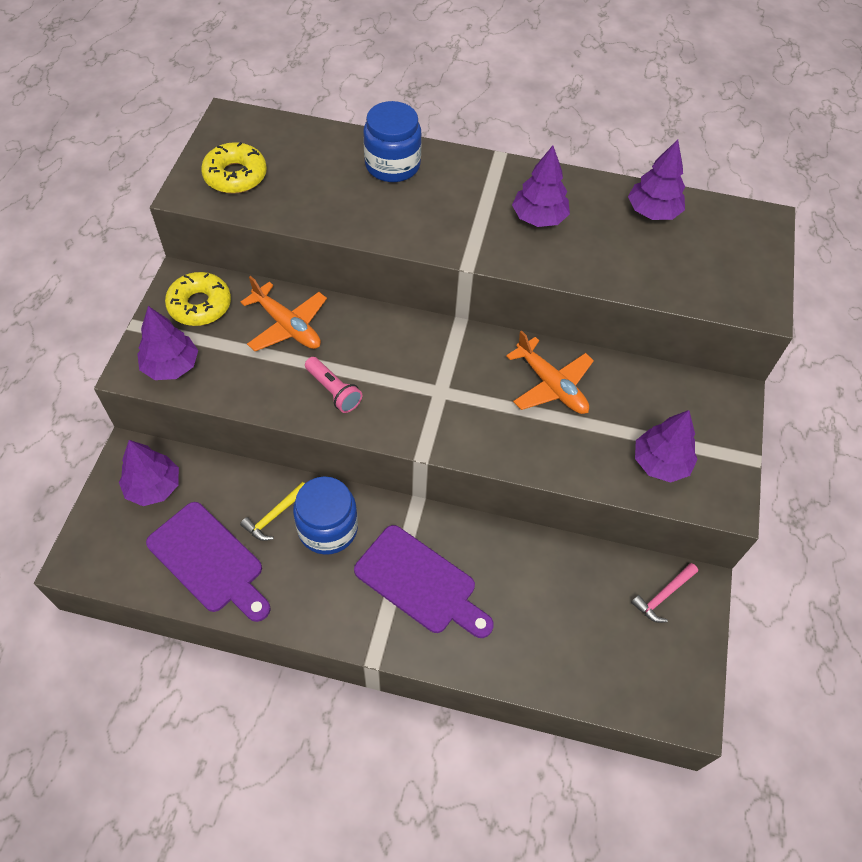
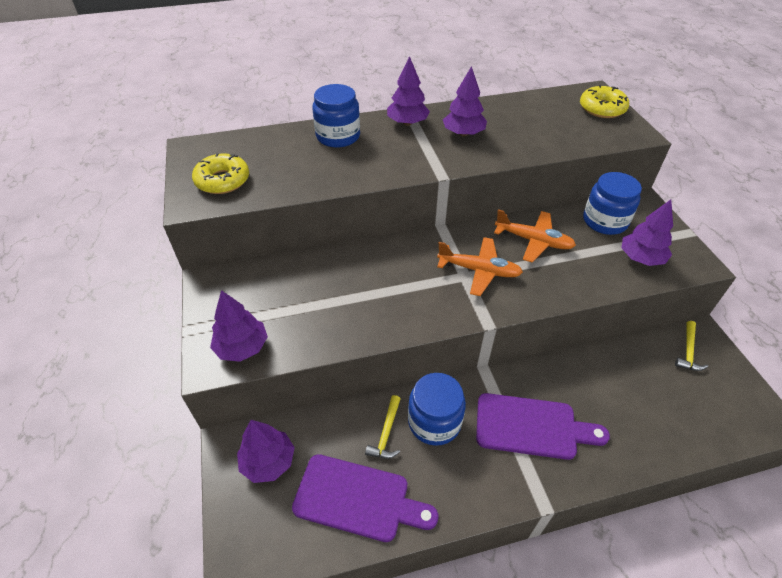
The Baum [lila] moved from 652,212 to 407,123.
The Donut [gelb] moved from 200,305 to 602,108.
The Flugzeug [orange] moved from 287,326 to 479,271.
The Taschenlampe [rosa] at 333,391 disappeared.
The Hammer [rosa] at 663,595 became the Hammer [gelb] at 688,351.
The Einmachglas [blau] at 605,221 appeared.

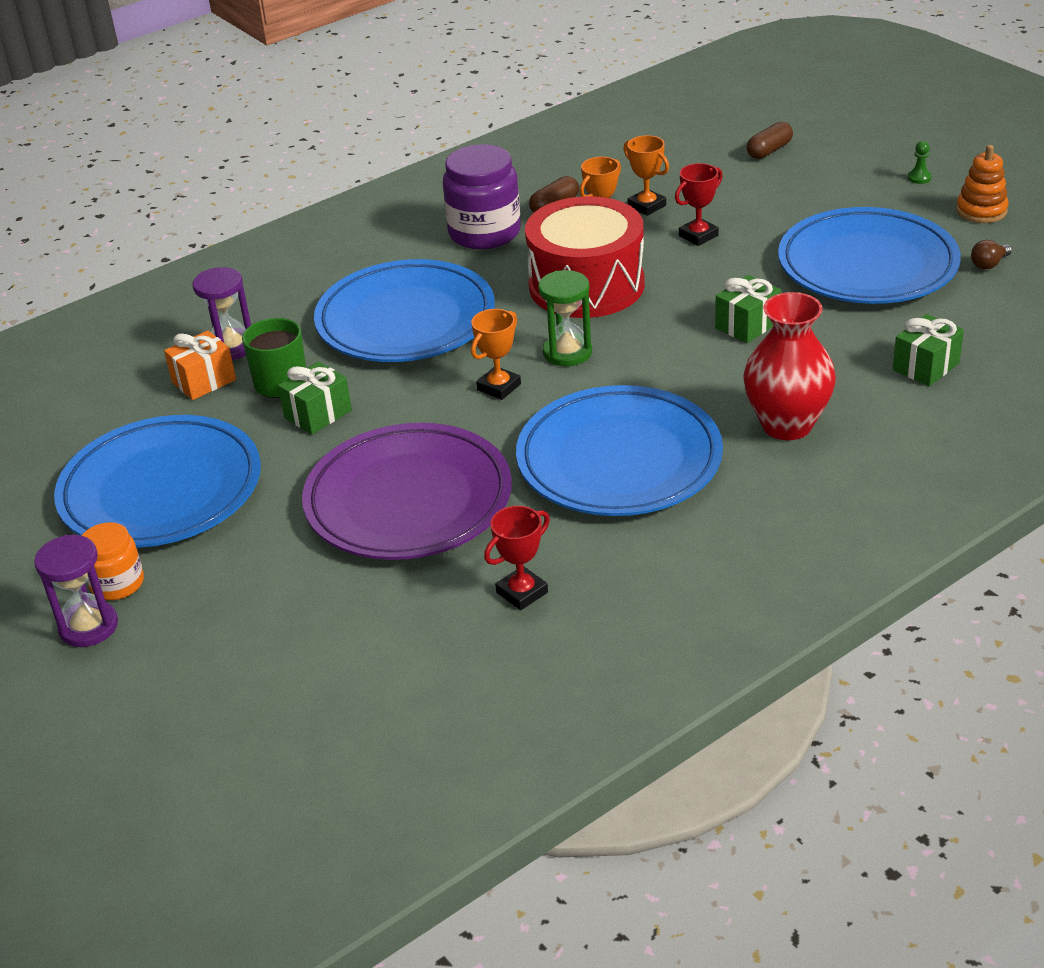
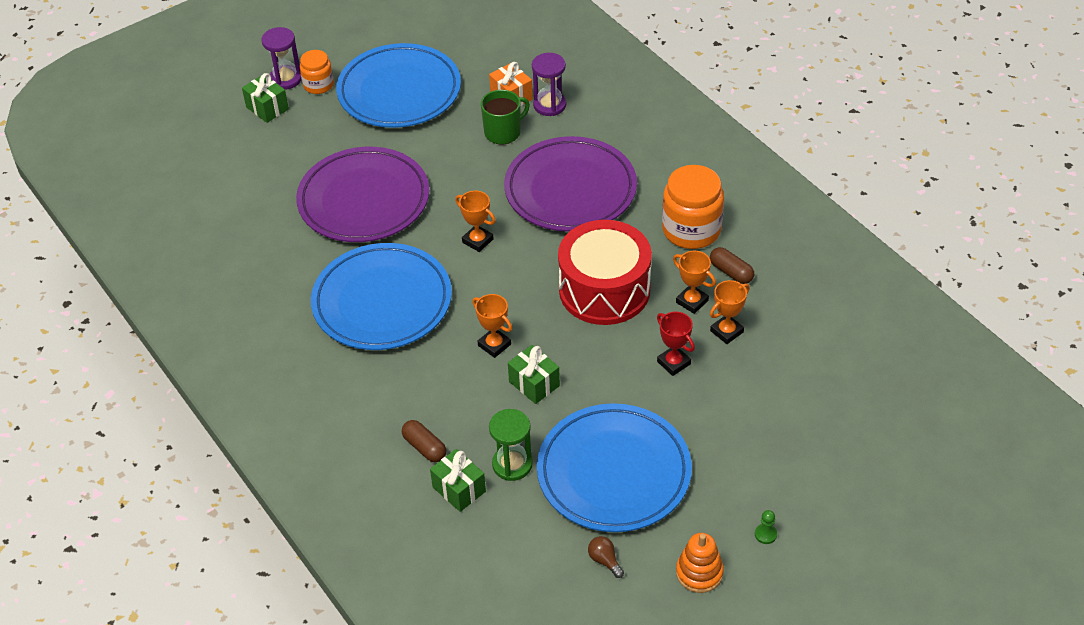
The Kapsel [braun] moved from 769,150 to 424,447.
The Einmachglas [lila] at 484,233 became the Einmachglas [orange] at 691,230.
The Teller [blau] at 406,320 became the Teller [lila] at 570,190.
The Sanduhr [grün] moved from 567,352 to 512,464.
The Vase [rot] at 786,425 disappeared.
The Geschenk [grün] moved from 318,414 to 267,108.
The Pokal [rot] at 522,592 disappeared.
The Pokal [orange] at 494,345 appeared.

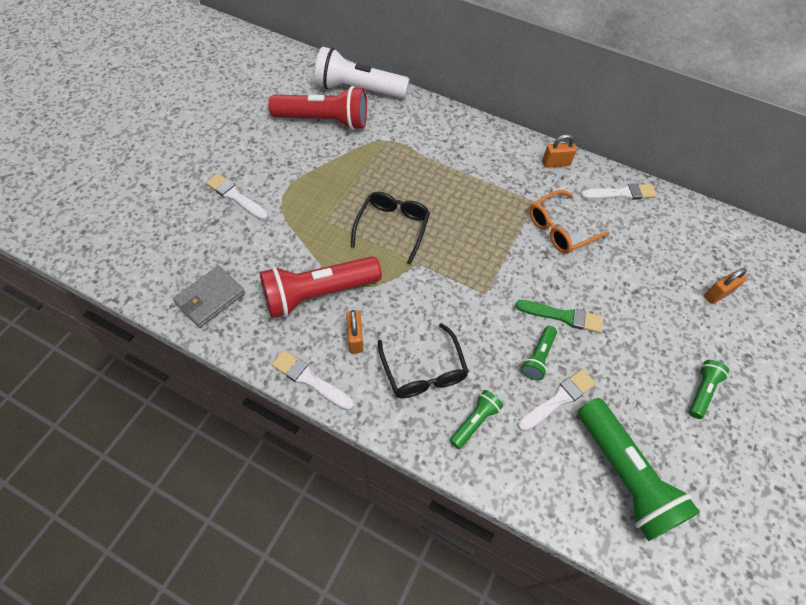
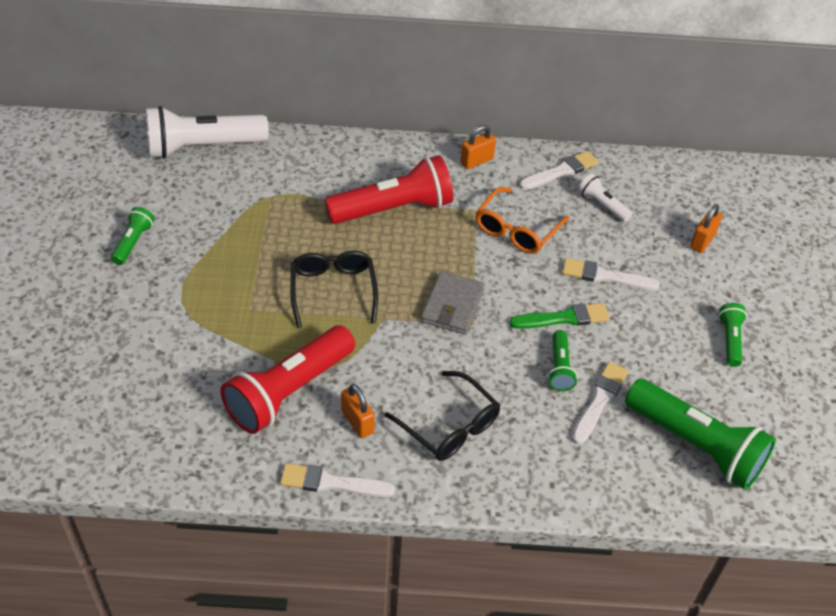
The Taschenlampe [rot] moved from 324,121 to 394,209.
The Pinsel [weiß] moved from 235,196 to 605,276.
The Geldbörse [grau] moved from 210,298 to 452,306.
The Taschenlampe [grün] moved from 475,421 to 133,242.
The Taschenlampe [weiß] at 602,205 appeared.

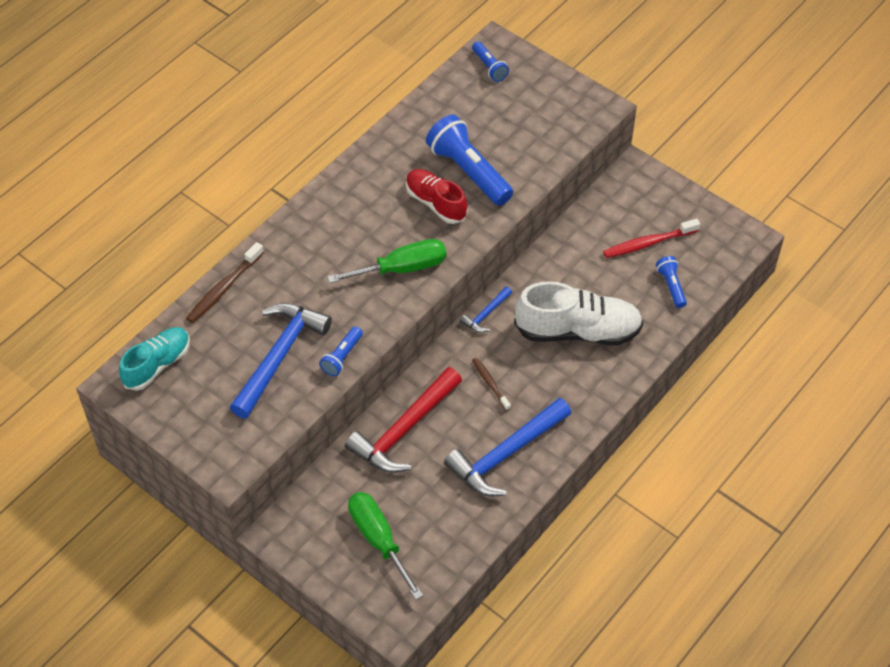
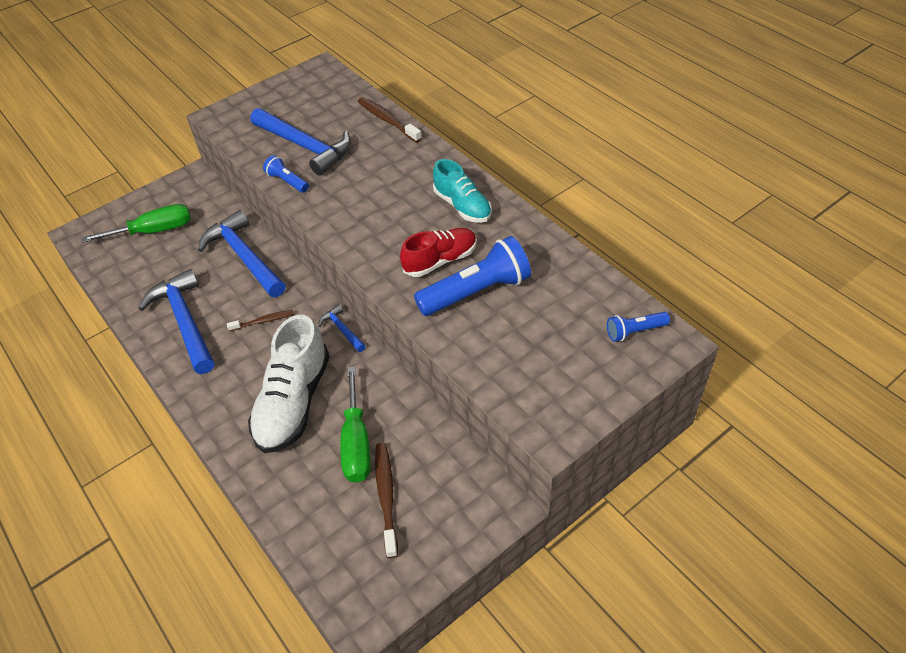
The Zahnbürste [rot] at 648,243 became the Zahnbürste [braun] at 386,496.
The Schraubenzieher [grün] moved from 402,268 to 356,443.
The Taschenlampe [blau] at 671,286 disappeared.
The Schuh [türkis] moved from 157,365 to 462,206.
The Hammer [rot] at 404,430 became the Hammer [blau] at 244,256.

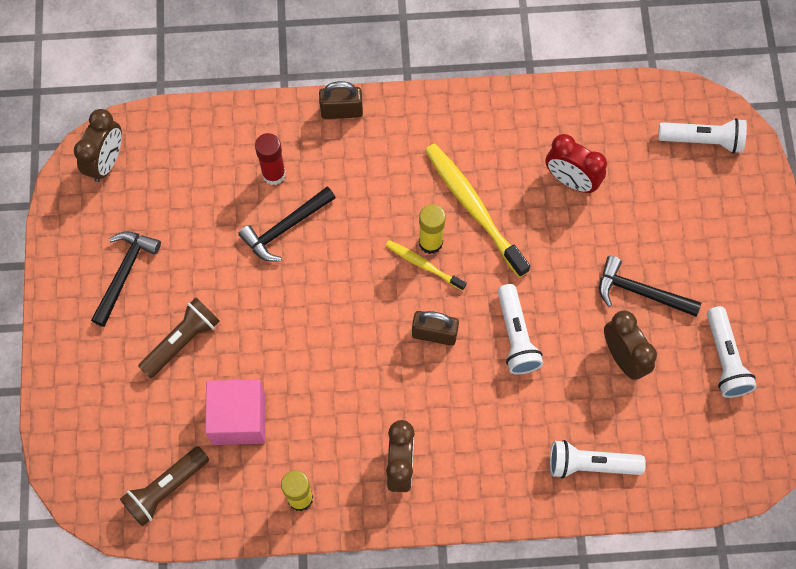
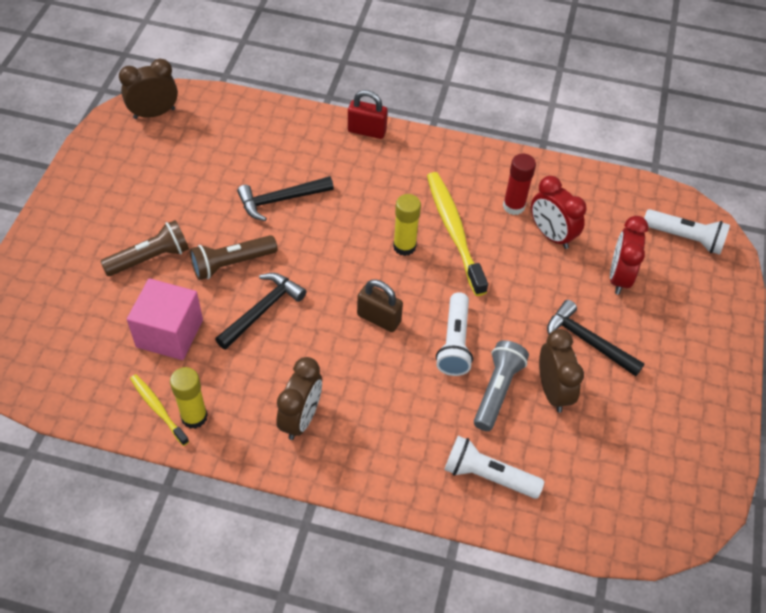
The Vorhängeschloss [braun] at 341,111 became the Vorhängeschloss [rot] at 367,131.
The Wecker [braun] at 106,162 turned 150 degrees counterclockwise.
The Klebestift [rot] moved from 274,174 to 513,206.
The Hammer [schwarz] moved from 124,274 to 262,310.
The Zahnbürste [gelb] moved from 424,265 to 158,409.
The Taschenlampe [weiß] at 725,359 disappeared.
The Taschenlampe [braun] moved from 166,488 to 232,263.
The Wecker [rot] at 619,277 appeared.
The Taschenlampe [grau] at 497,391 appeared.

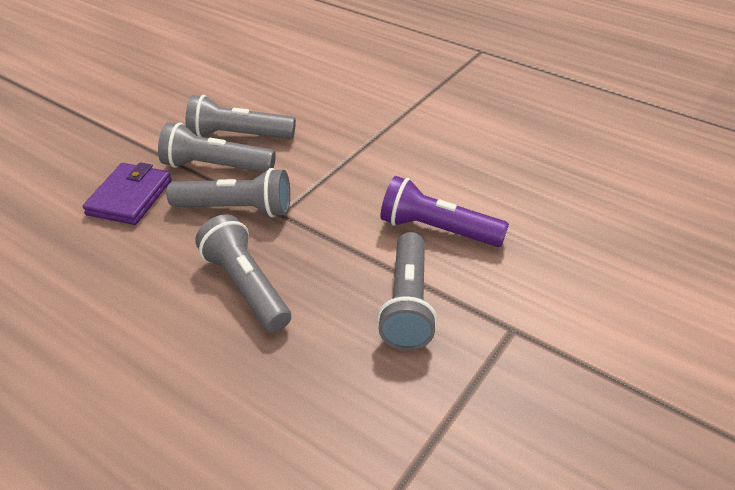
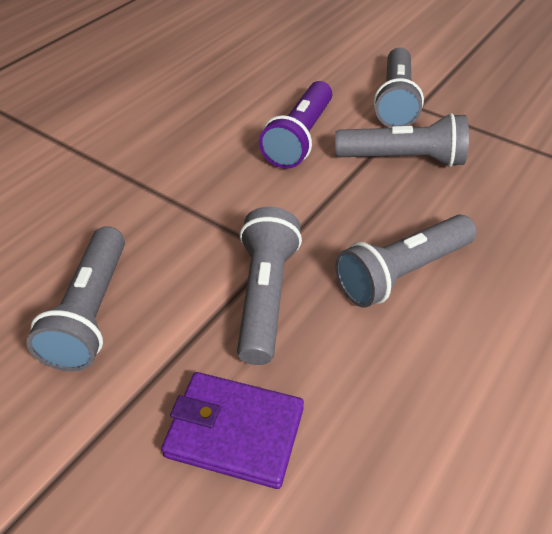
The Taschenlampe [grau] moved from 216,167 to 396,101.

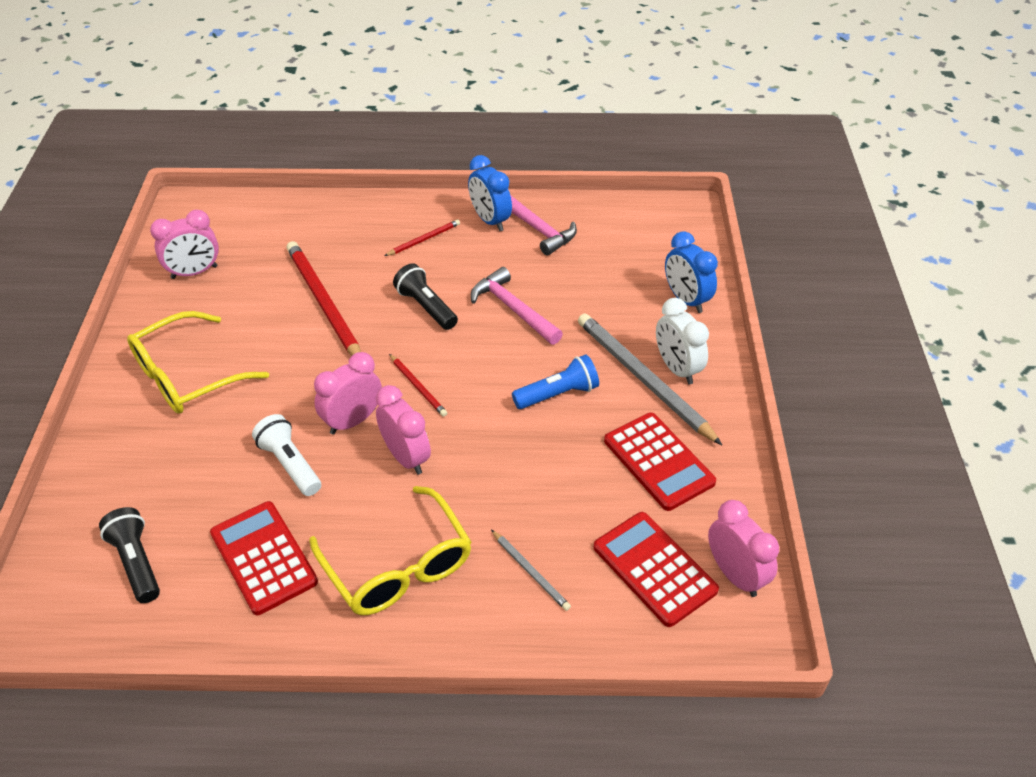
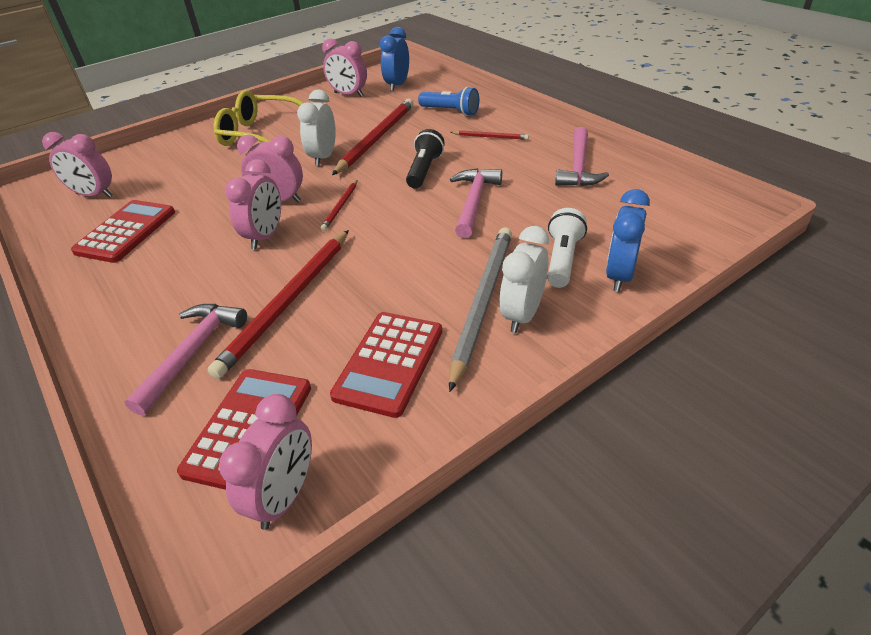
The Wecker [blau] moved from 490,220 to 397,85.
The Taschenlampe [blau] moved from 558,394 to 450,111.
The Taschenlampe [weiß] moved from 290,464 to 562,259.
The Brille [gelb] at 398,566 disappeared.
The Taschenlampe [schwarz] at 137,562 was replaced by the Wecker [rosa] at 94,195.
The Bleistift [grau] at 530,572 was replaced by the Hammer [rosa] at 192,353.
The Wecker [weiß] at 323,157 appeared.
The Bleistift [rot] at 288,302 appeared.

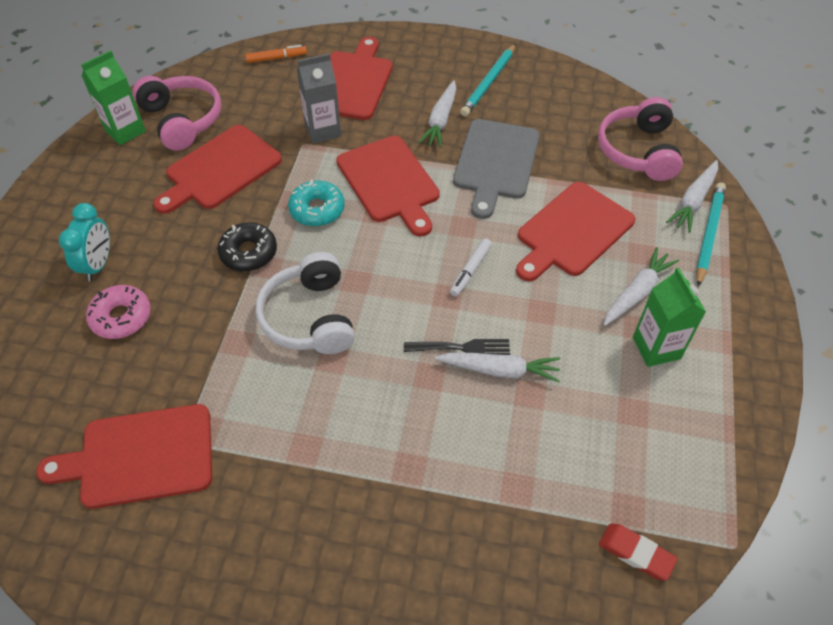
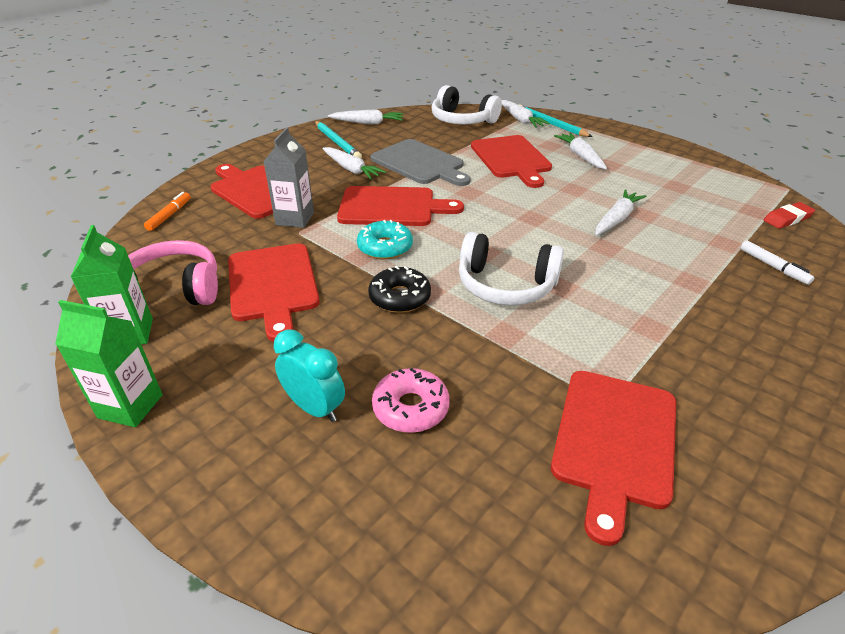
The Kopfhörer [rosa] at 638,151 became the Kopfhörer [weiß] at 462,120.
The Filzstift [weiß] moved from 470,270 to 773,267.
The Getränkekarton [grün] moved from 656,348 to 130,406.
The Gabel [schwarz] at 461,348 disappeared.
The Karotte [weiß] at 368,123 appeared.

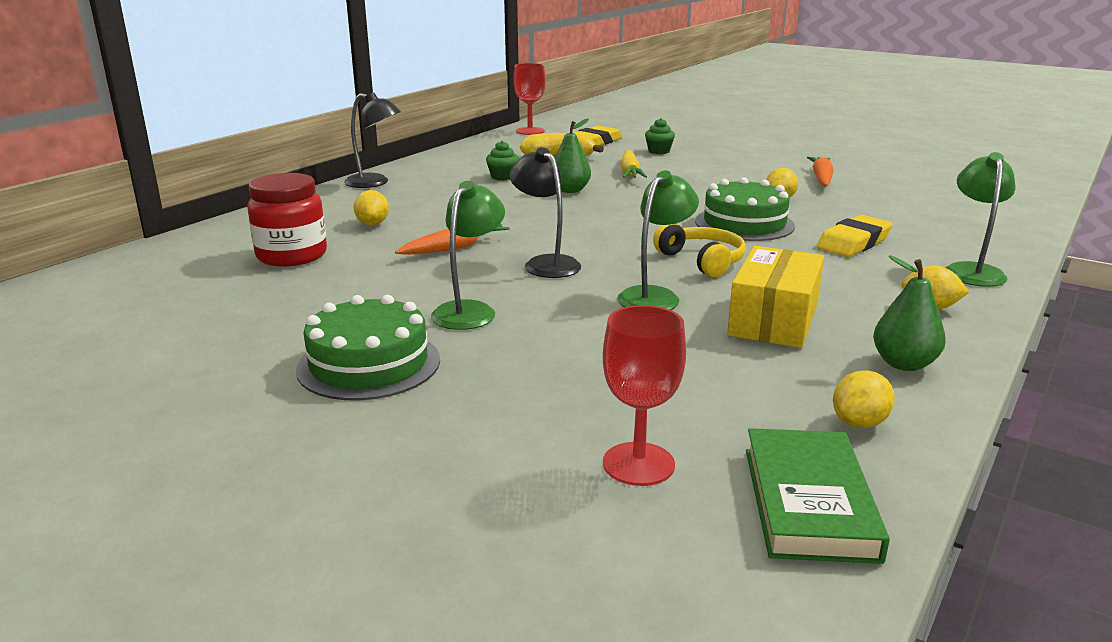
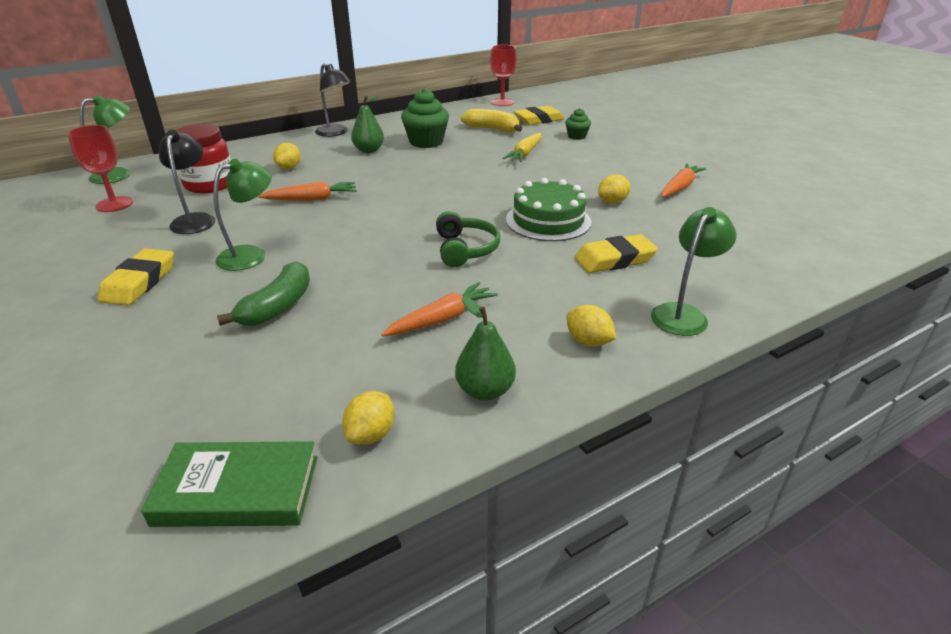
The Birne [grün] moved from 570,190 to 369,150.
The Muffin [grün] at 502,177 changed to 1.81 times the size.
The Lampe [schwarz] moved from 546,263 to 195,220.
The Lampe [grün] moved from 655,296 to 119,175.
The Kopfhörer [gelb] at 702,261 became the Kopfhörer [grün] at 465,249.
The Schachtel [gelb] at 773,320 was replaced by the Karotte [orange] at 442,319.
The Kuchen [grün] at 369,364 was replaced by the Radiergummi [gelb] at 139,282.
The Kelch [rot] moved from 638,464 to 114,204.
The Zitrone [gelb] at 859,423 turned 45 degrees counterclockwise.
The Buch [grün] at 808,502 turned 60 degrees clockwise.
The Banane [grün] at 278,307 appeared.

